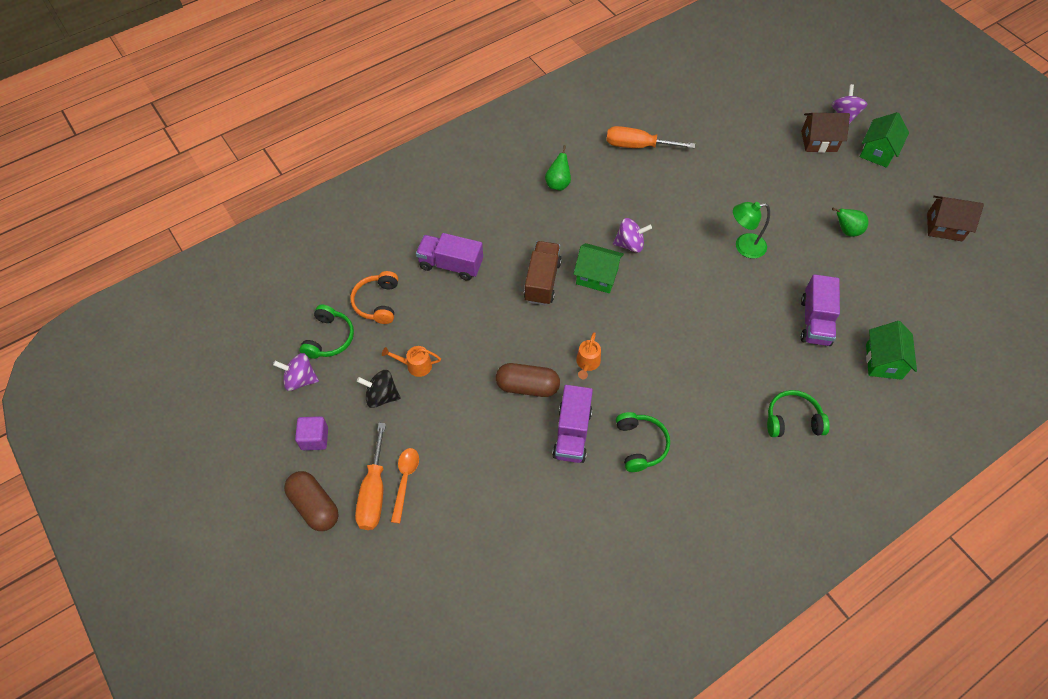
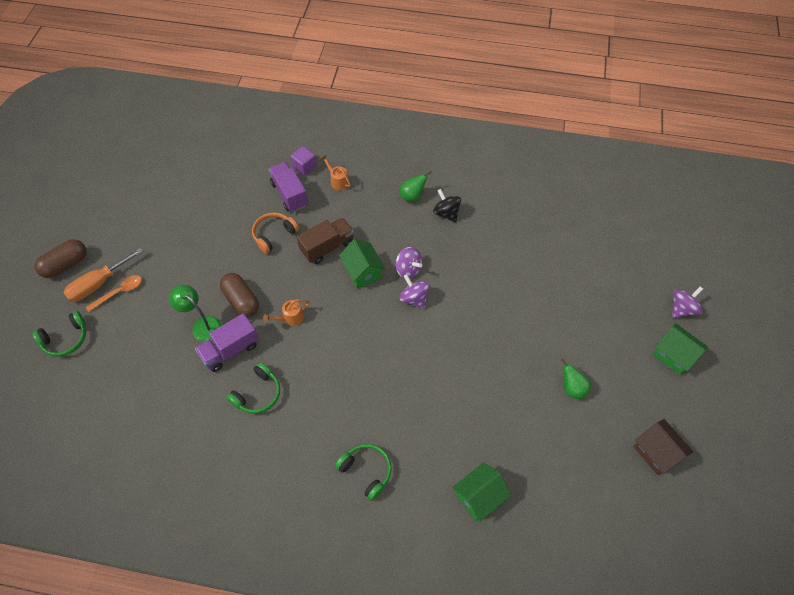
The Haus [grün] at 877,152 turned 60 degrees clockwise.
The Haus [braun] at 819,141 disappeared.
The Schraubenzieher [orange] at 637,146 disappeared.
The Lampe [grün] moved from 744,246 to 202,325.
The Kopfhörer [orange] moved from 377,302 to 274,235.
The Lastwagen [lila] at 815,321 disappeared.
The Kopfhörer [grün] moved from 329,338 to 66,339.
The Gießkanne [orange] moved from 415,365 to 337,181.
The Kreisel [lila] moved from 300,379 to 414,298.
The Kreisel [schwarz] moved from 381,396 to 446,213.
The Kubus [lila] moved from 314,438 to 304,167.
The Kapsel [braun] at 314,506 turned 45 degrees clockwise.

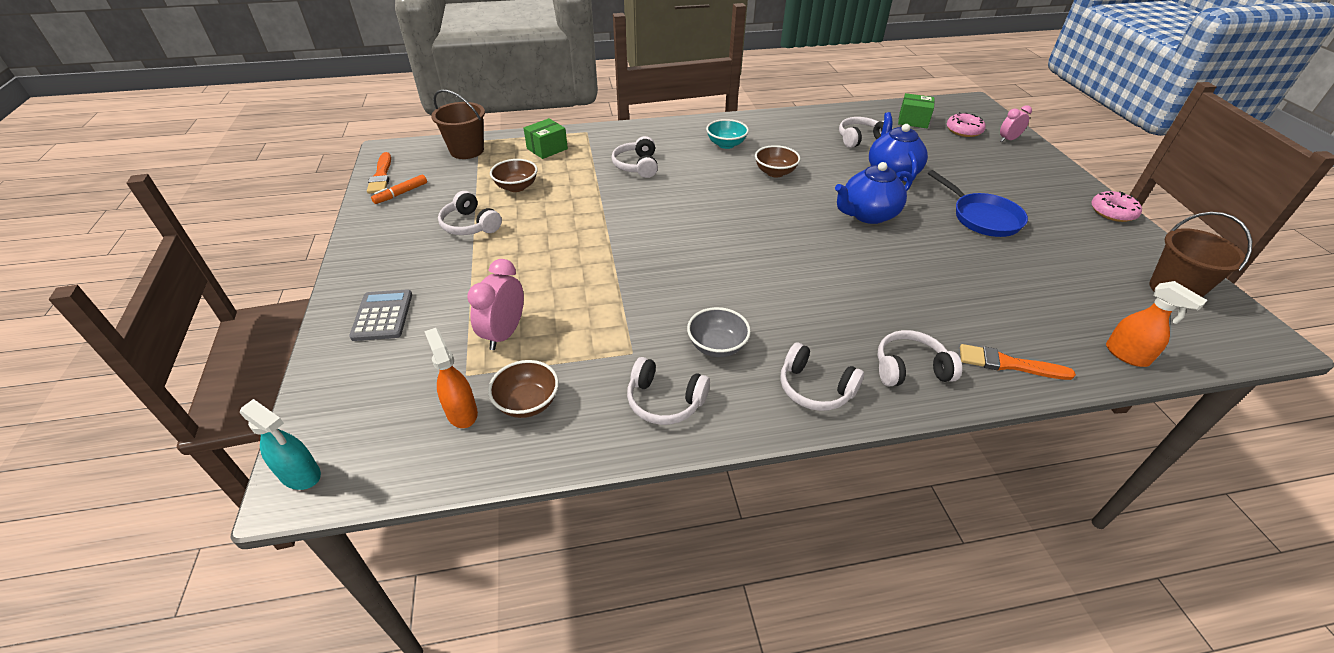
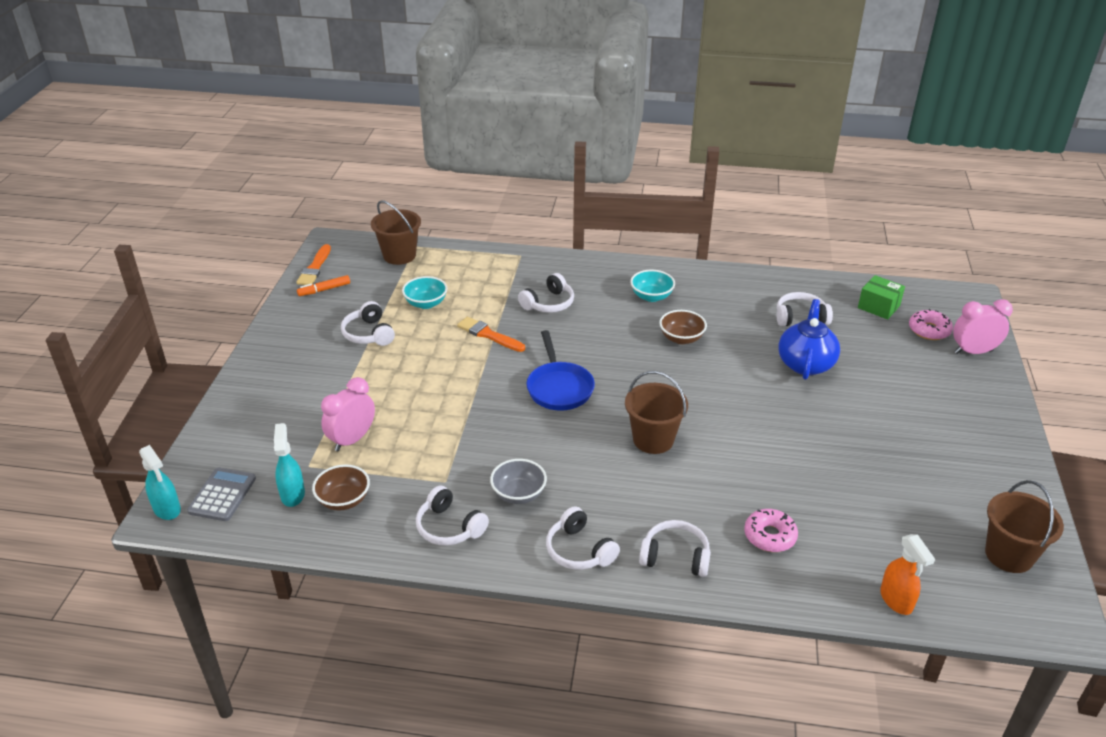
The Wecker [rosa] at 1008,140 changed to 1.56 times the size.
The Schachtel [grün] at 547,149 disappeared.
The Kopfhörer [weiß] at 637,166 turned 150 degrees counterclockwise.
The Schüssel [braun] at 516,187 became the Schüssel [türkis] at 426,303.
The Teekanne [blau] at 867,214 disappeared.
The Pfanne [blau] moved from 982,217 to 559,388.
The Donut [rosa] moved from 1112,212 to 769,536.
The Taschenrechner [grau] moved from 382,316 to 222,495.
The Sprühflasche [orange] at 461,412 became the Sprühflasche [türkis] at 292,494.
The Pinsel [orange] moved from 1008,364 to 488,335.
The Eimer [braun] at 653,439 appeared.

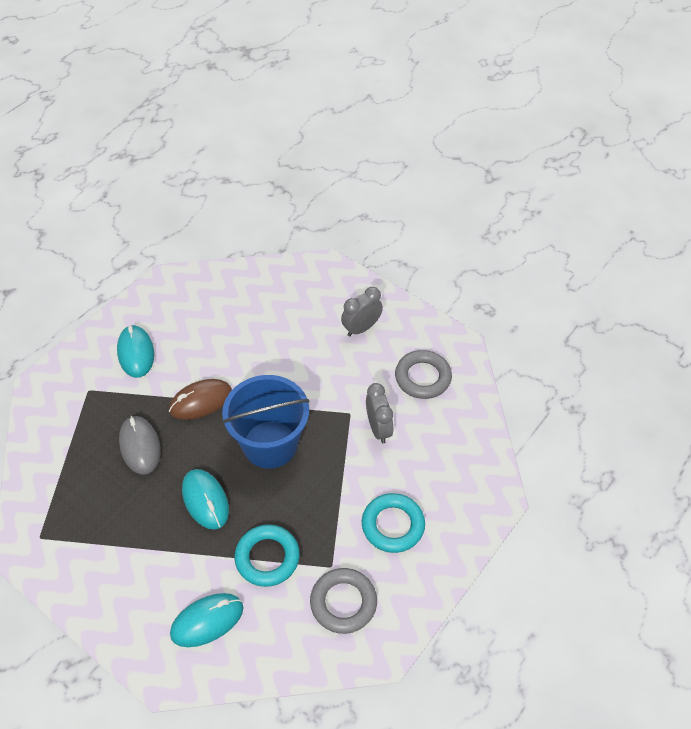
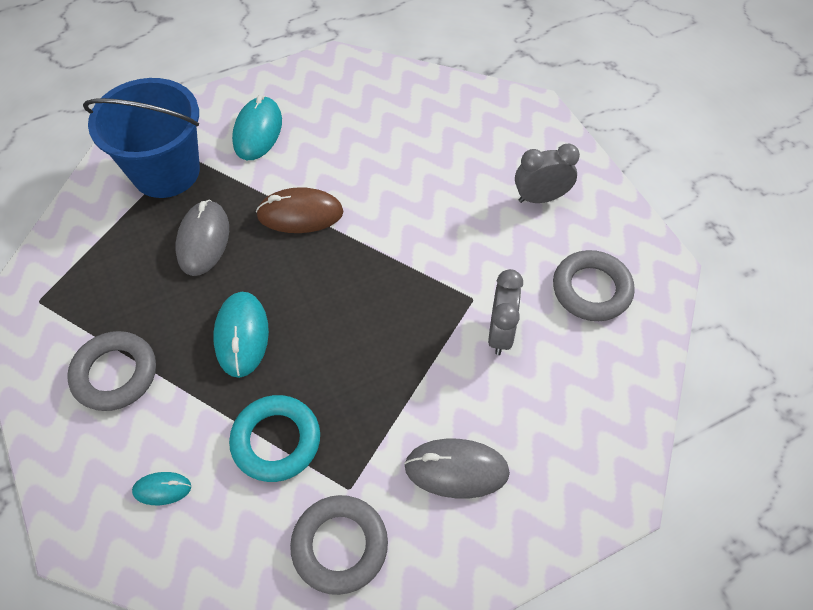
The Eimer [blau] moved from 270,444 to 166,171.
The Ring [türkis] at 393,525 was replaced by the Computermaus [grau] at 456,469.
The Computermaus [türkis] at 207,621 changed to 0.55 times the size.
The Ring [grau] at 115,374 appeared.

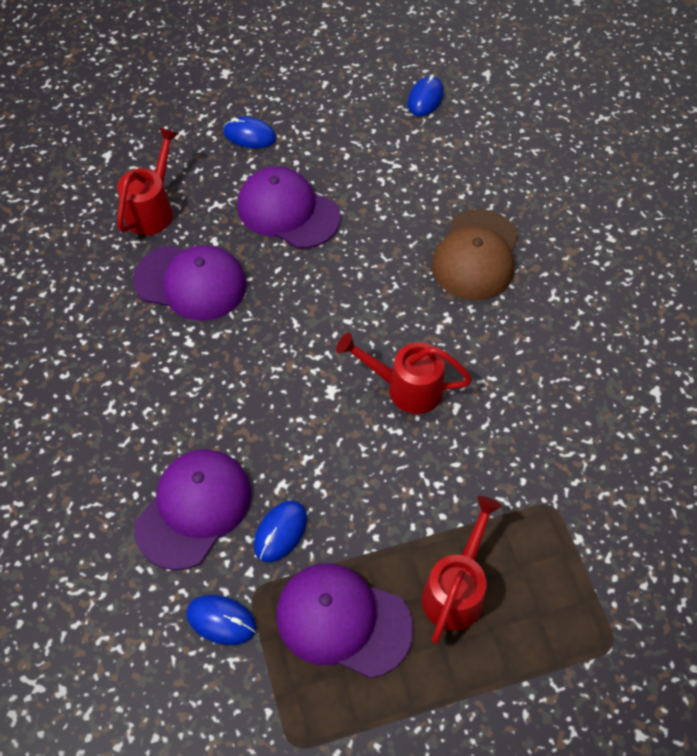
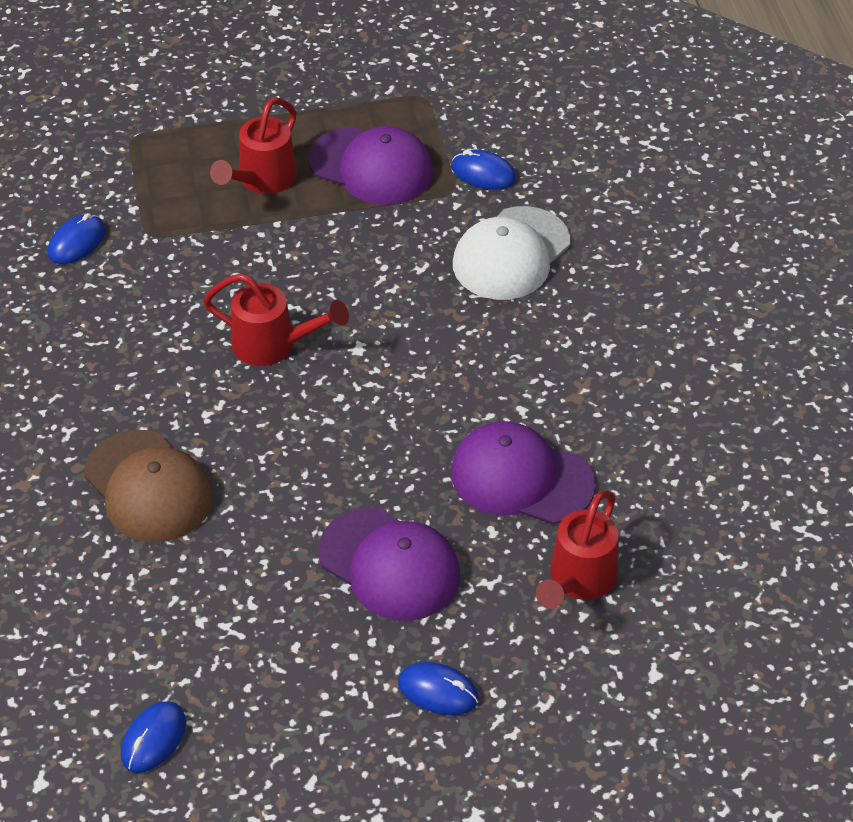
The Kappe [braun] at 476,255 turned 120 degrees clockwise.
The Kappe [lila] at 194,509 became the Kappe [weiß] at 511,254.
The Computermaus [blau] moved from 280,532 to 77,242.

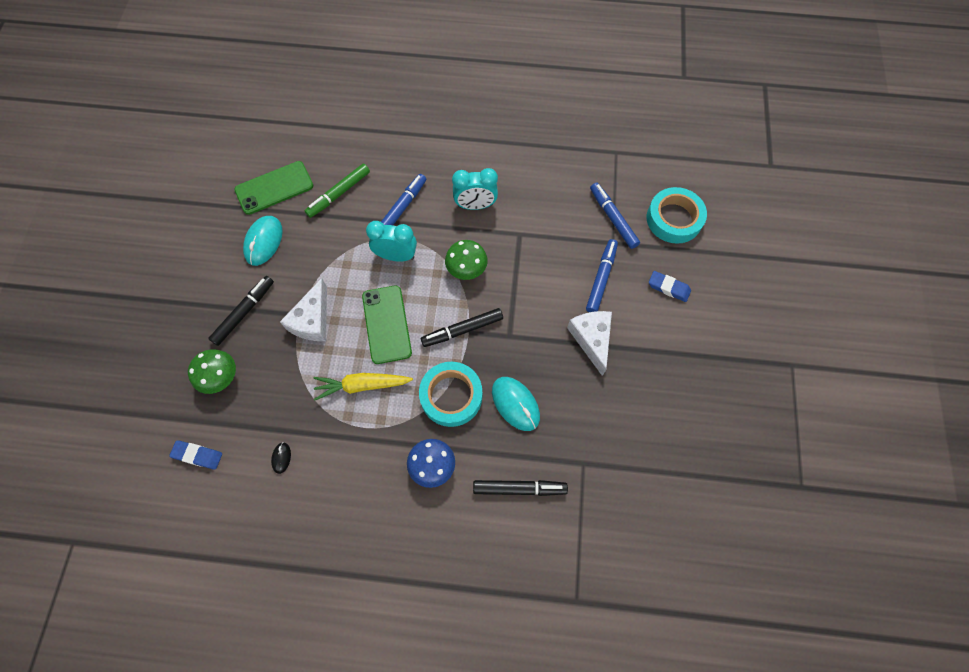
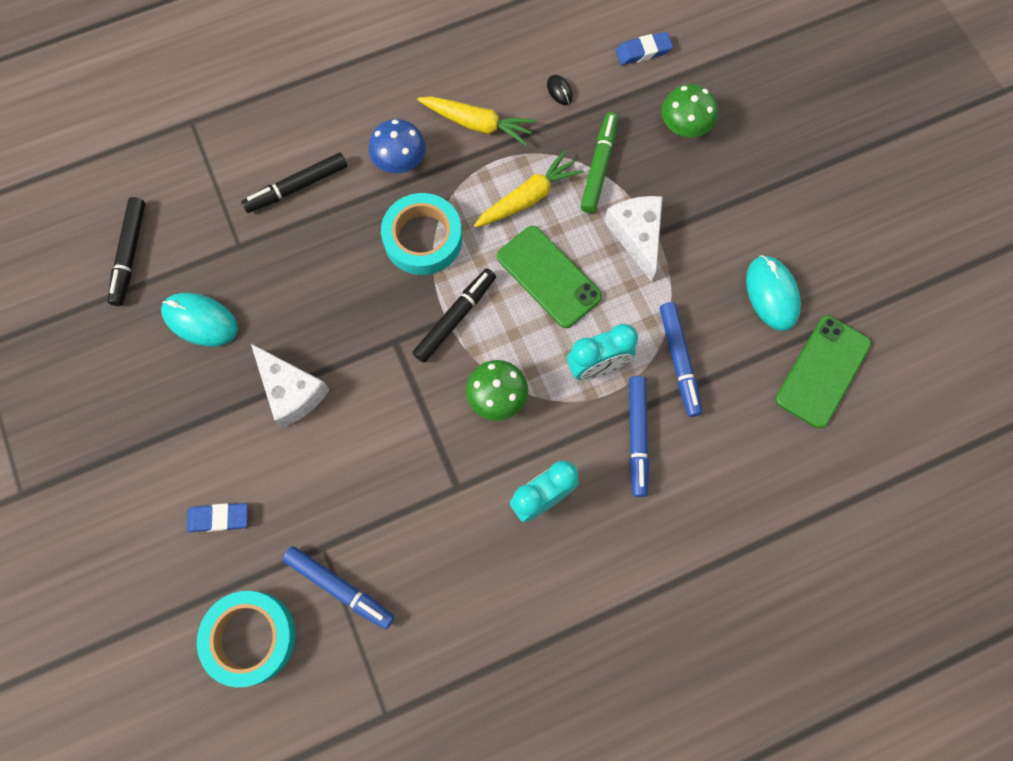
The Filzstift [grün] moved from 339,194 to 599,166.
The Filzstift [blau] moved from 601,278 to 679,361.
The Filzstift [schwarz] moved from 244,312 to 130,254.
The Computermaus [türkis] moved from 515,404 to 200,320.
The Karotte [gelb] at 477,124 appeared.

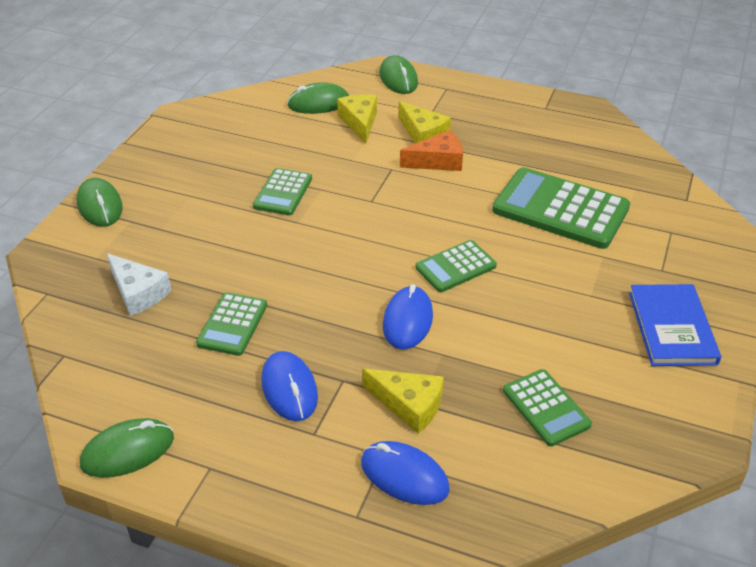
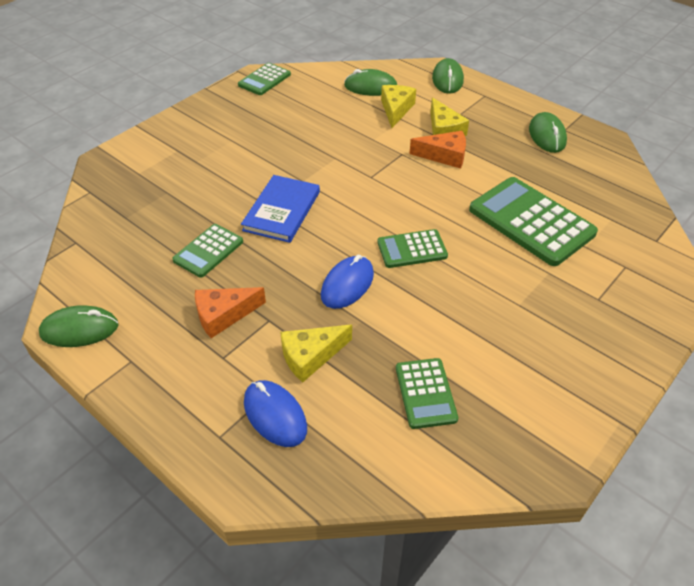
The Taschenrechner [grün] moved from 283,192 to 264,80.
The Computermaus [grün] moved from 100,206 to 547,135.
The Käse [weiß] at 138,293 disappeared.
The Buch [blau] moved from 672,328 to 282,211.
The Computermaus [blau] at 289,389 was replaced by the Käse [orange] at 223,315.
The Käse [gelb] at 409,405 turned 105 degrees clockwise.

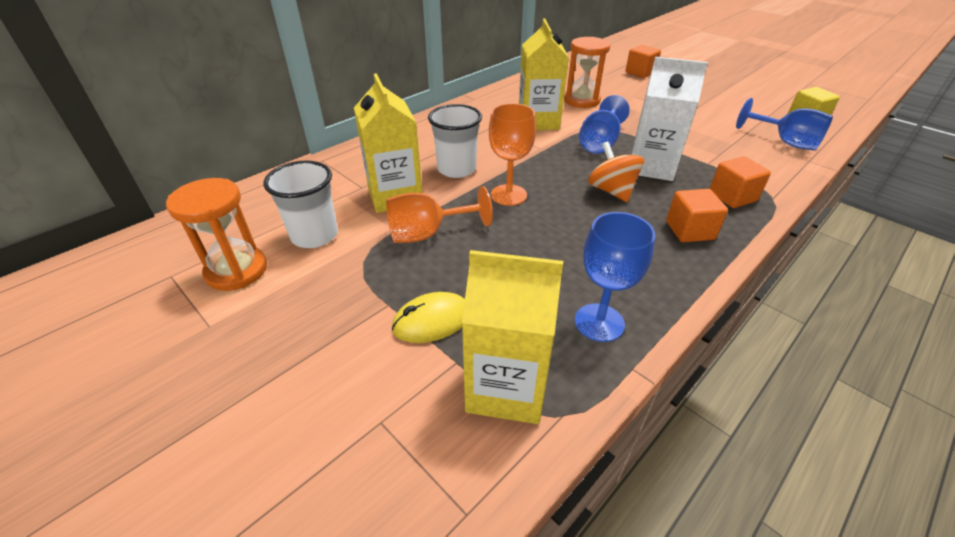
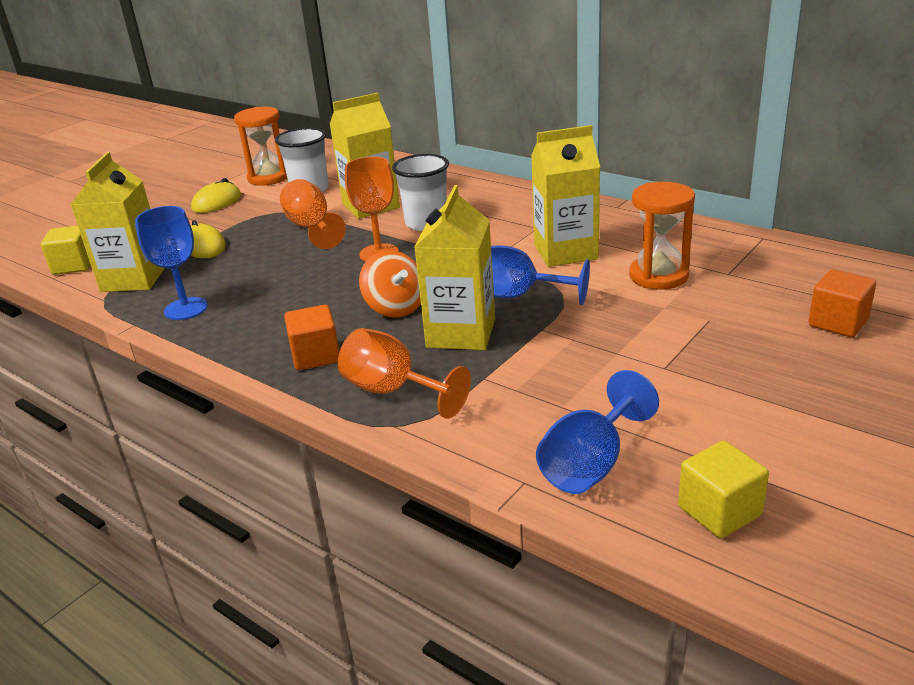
The Getränkekarton [weiß] at 651,167 became the Getränkekarton [gelb] at 461,333.
The Kreisel [orange] at 611,191 turned 90 degrees clockwise.
The Kubus [orange] at 732,197 was replaced by the Kelch [orange] at 393,391.
The Computermaus [gelb] at 217,202 appeared.
The Kubus [gelb] at 74,266 appeared.

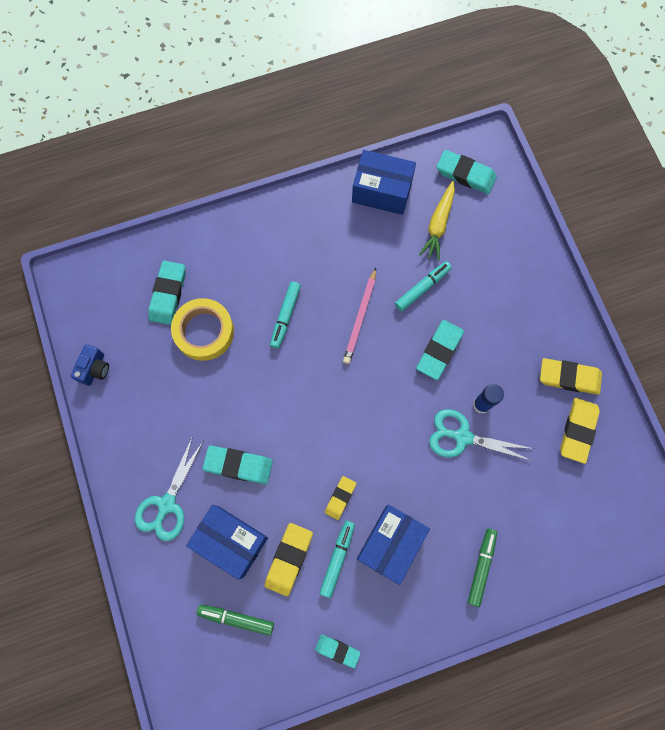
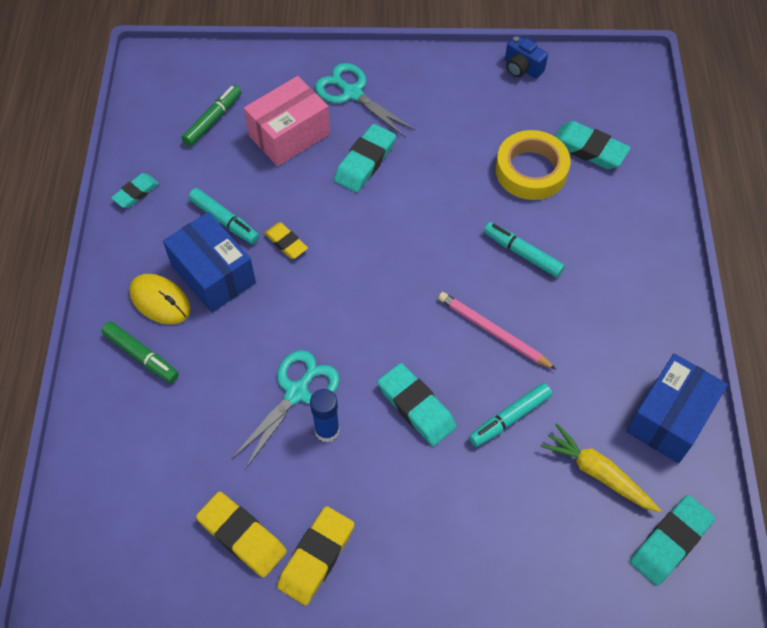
The Filzstift [türkis] at 422,288 turned 75 degrees clockwise.
The Schachtel [blau] at 231,541 became the Schachtel [rosa] at 289,135.
The Radiergummi [gelb] at 289,559 disappeared.
The Computermaus [gelb] at 160,301 appeared.

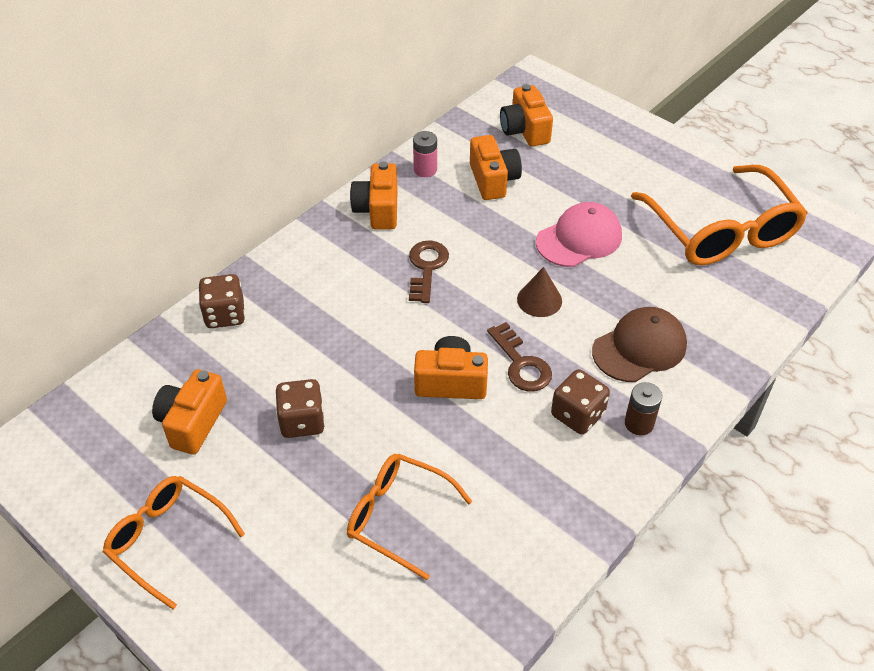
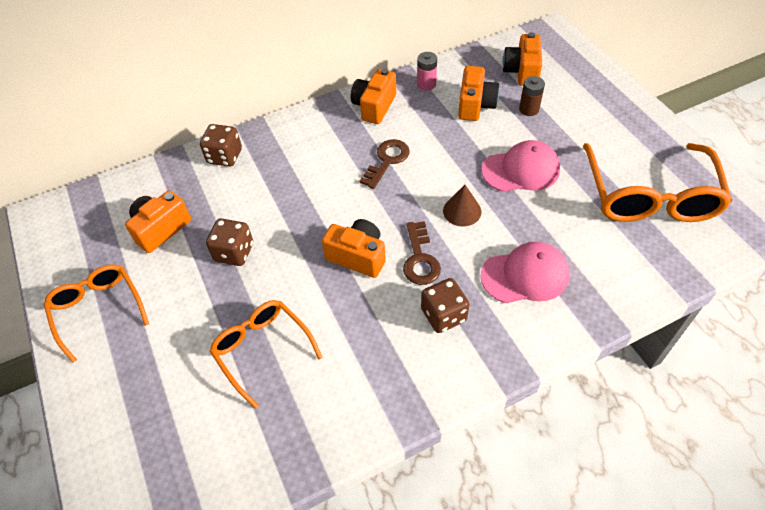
The Kappe [braun] at 639,348 became the Kappe [rosa] at 525,275.
The Batterie [braun] moved from 639,423 to 529,109.

